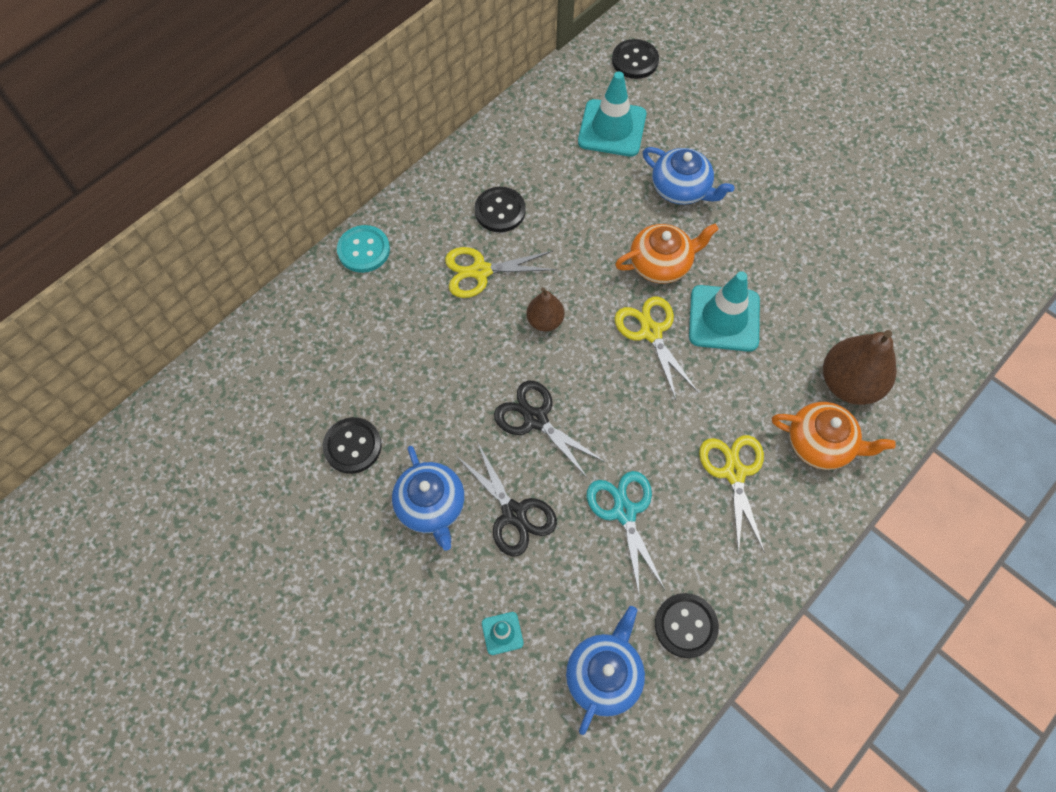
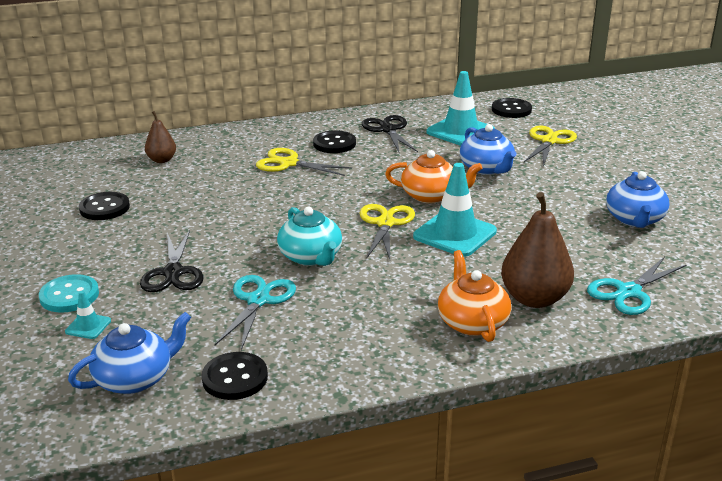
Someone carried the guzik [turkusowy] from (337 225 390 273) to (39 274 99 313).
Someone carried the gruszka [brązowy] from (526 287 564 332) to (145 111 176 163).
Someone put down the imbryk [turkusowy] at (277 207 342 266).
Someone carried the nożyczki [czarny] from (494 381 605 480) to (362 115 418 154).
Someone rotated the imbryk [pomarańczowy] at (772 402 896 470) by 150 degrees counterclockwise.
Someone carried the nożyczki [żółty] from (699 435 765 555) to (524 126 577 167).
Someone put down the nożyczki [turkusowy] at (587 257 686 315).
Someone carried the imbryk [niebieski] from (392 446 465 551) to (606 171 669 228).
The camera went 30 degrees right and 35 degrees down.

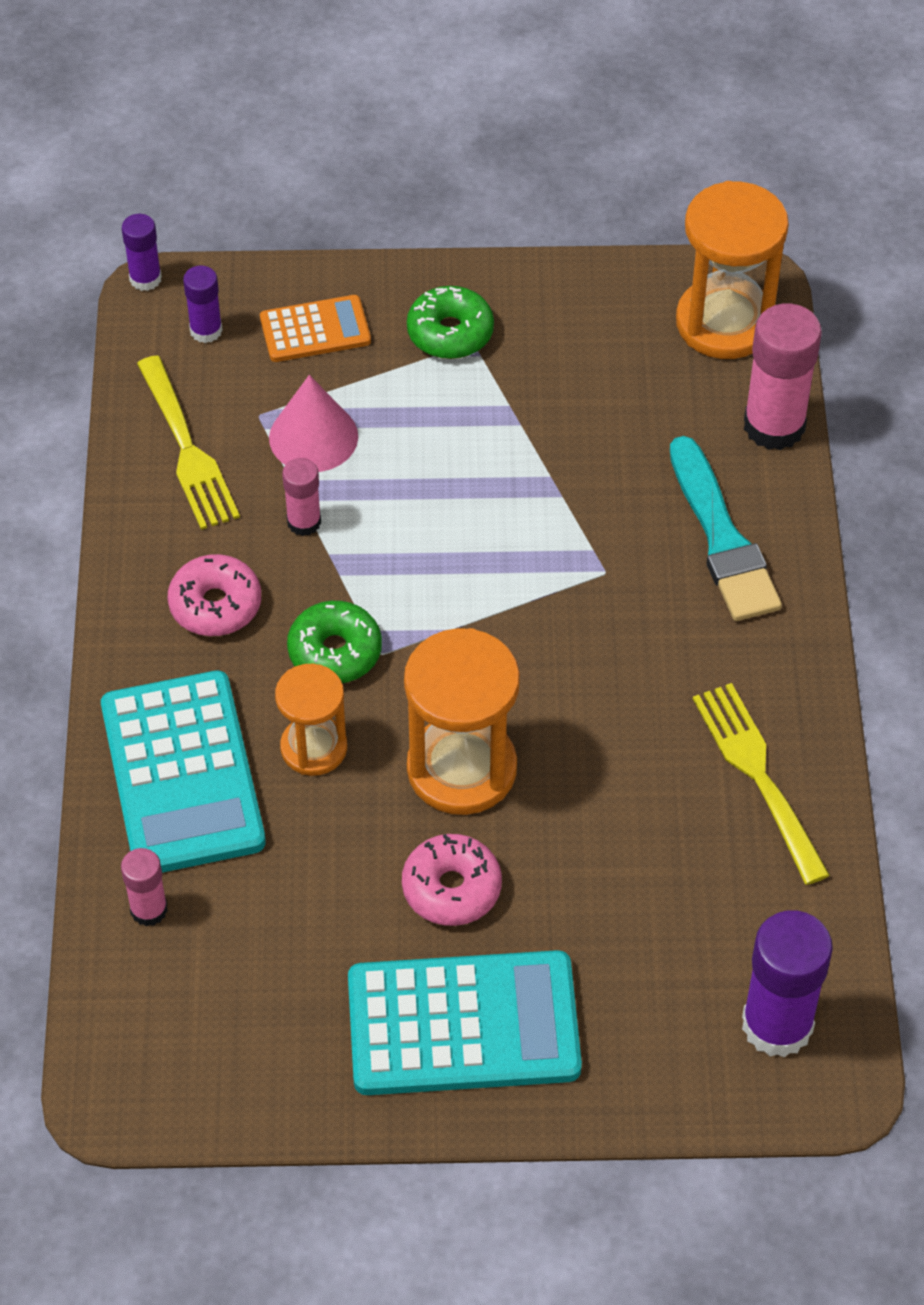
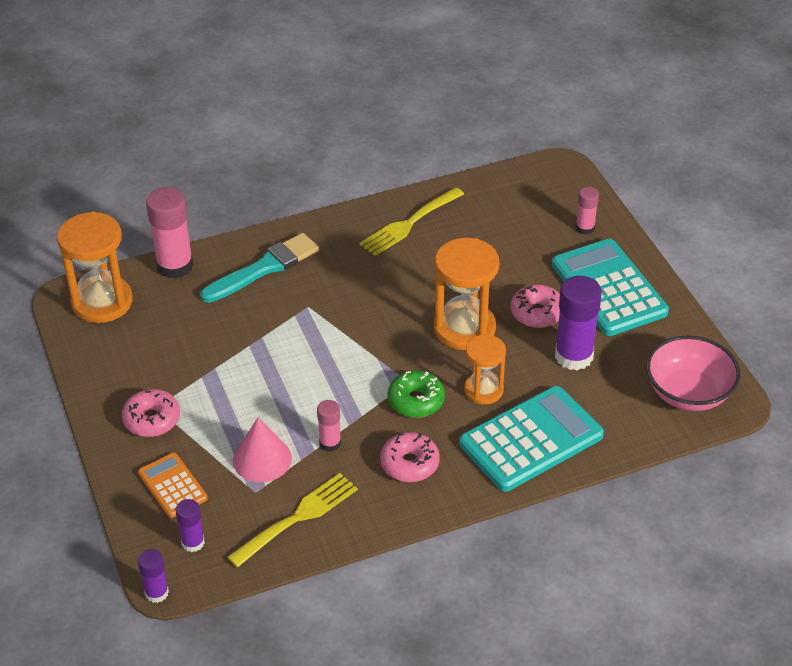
Someone repainted the donut [zielony] at (407 286 494 359), which became the donut [różowy] at (122 389 180 437).
Someone carried the klej w sztyfcie [fioletowy] from (742 910 833 1057) to (555 276 602 371).
Someone carried the klej w sztyfcie [różowy] from (121 848 168 926) to (576 187 599 235).
Someone put down the miska [różowy] at (646 336 741 411).
The camera went 110 degrees left and 10 degrees down.

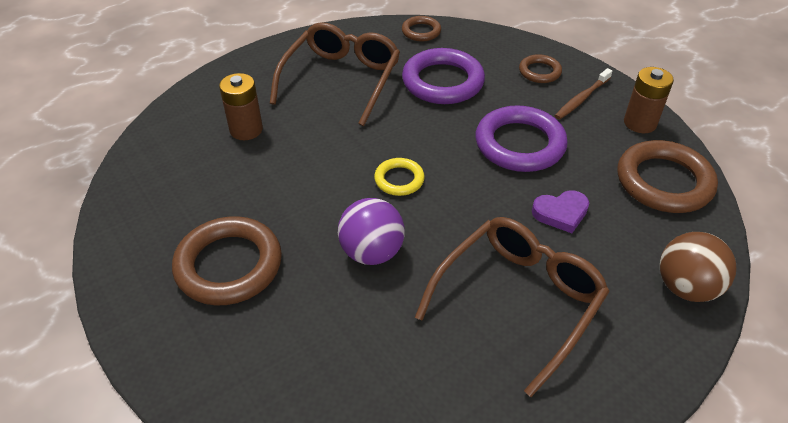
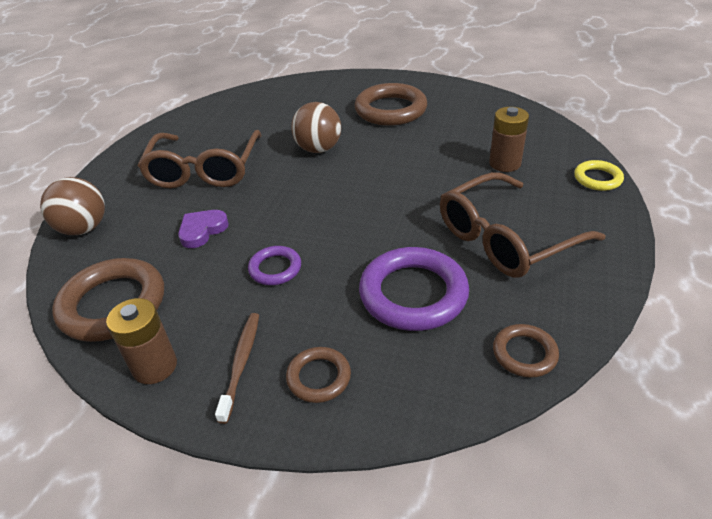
Someone scaled the pierścień [fioletowy] at (476 105 568 172) by 0.53.
Someone repainted the piłka [fioletowy] at (338 198 405 265), which became the piłka [brązowy] at (291 102 341 153).
Someone rotated the okulary [brązowy] at (270 22 400 126) by 75 degrees clockwise.
Someone carried the pierścień [żółty] from (374 158 425 196) to (574 160 624 191).
The camera went 145 degrees right and 5 degrees down.

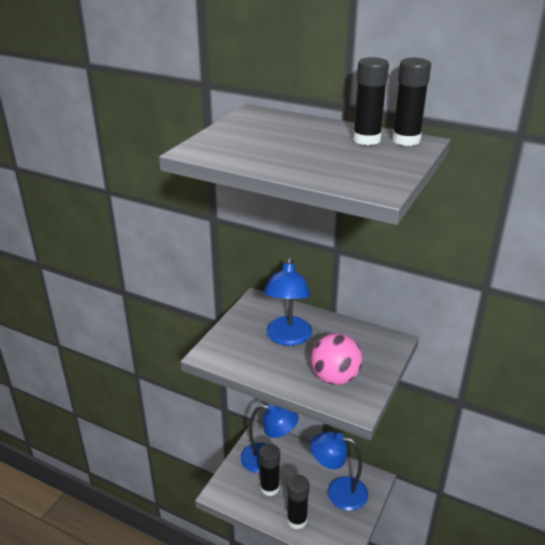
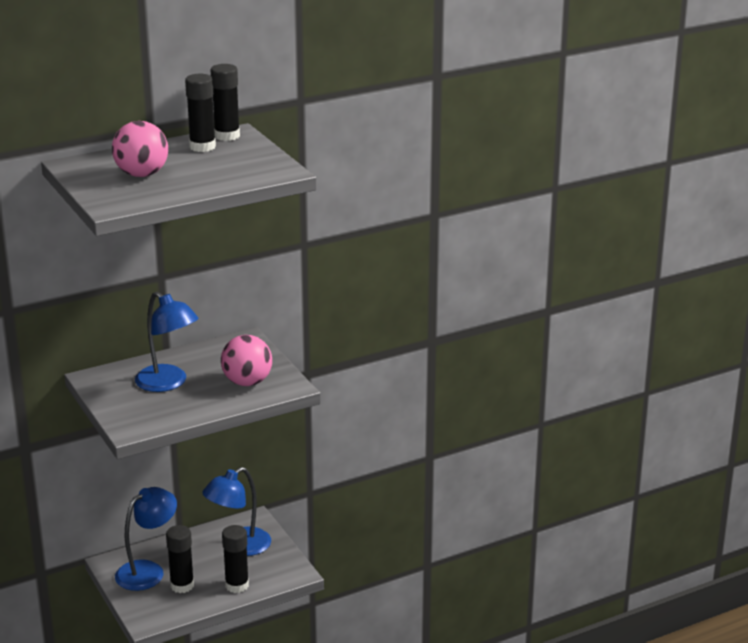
Someone put down the piłka [różowy] at (112 121 168 177).
The camera went 55 degrees left and 5 degrees down.

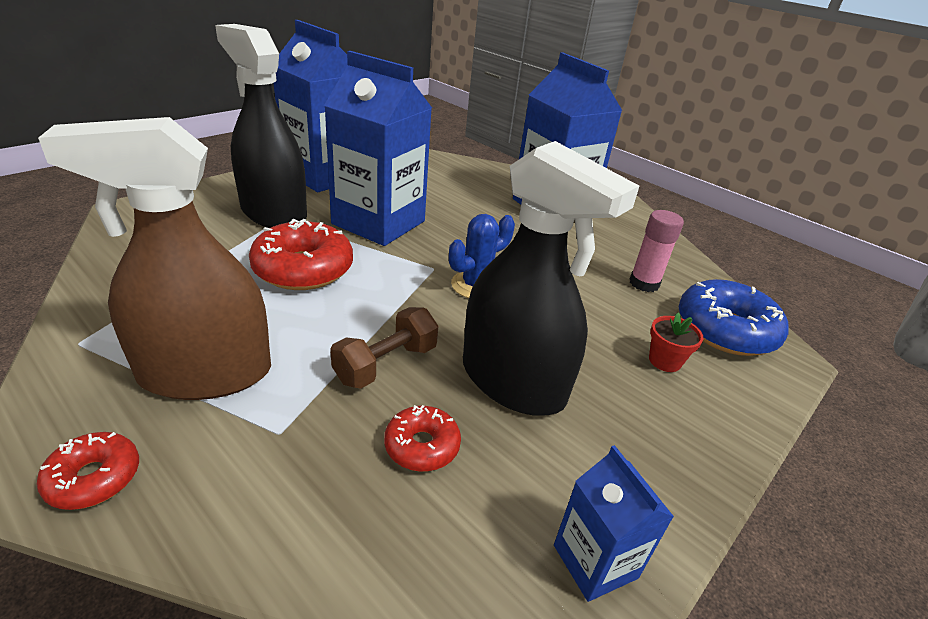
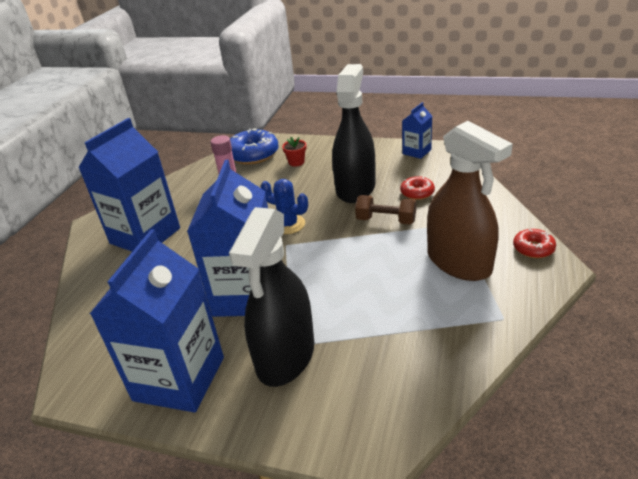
Someone took away the donut [czerwony] at (249 219 353 290).
The camera went 110 degrees left and 0 degrees up.

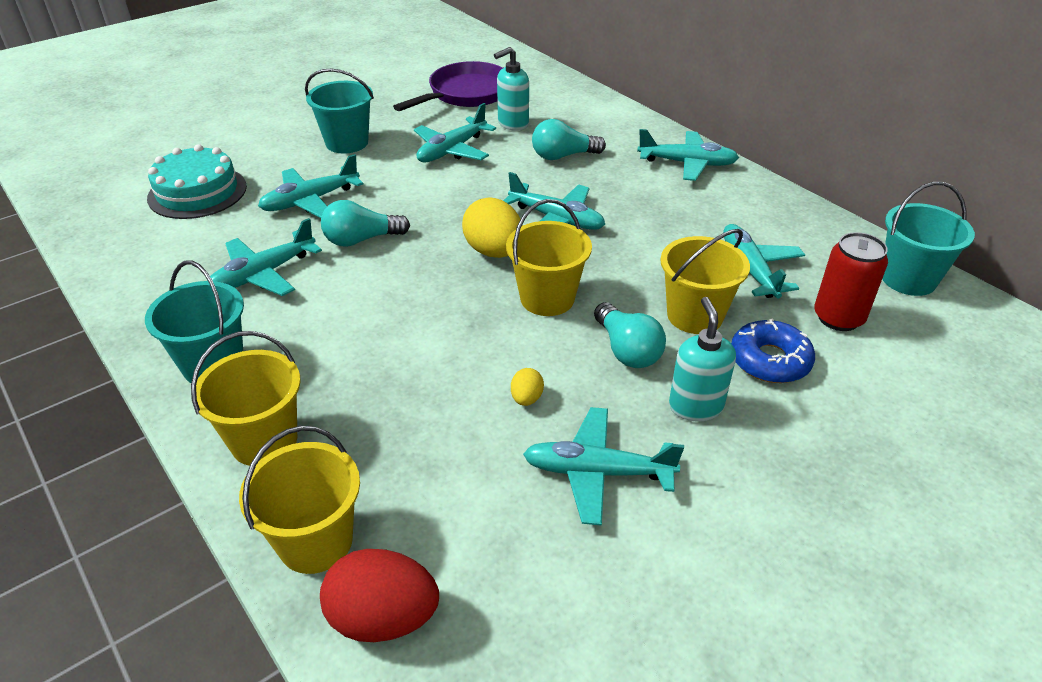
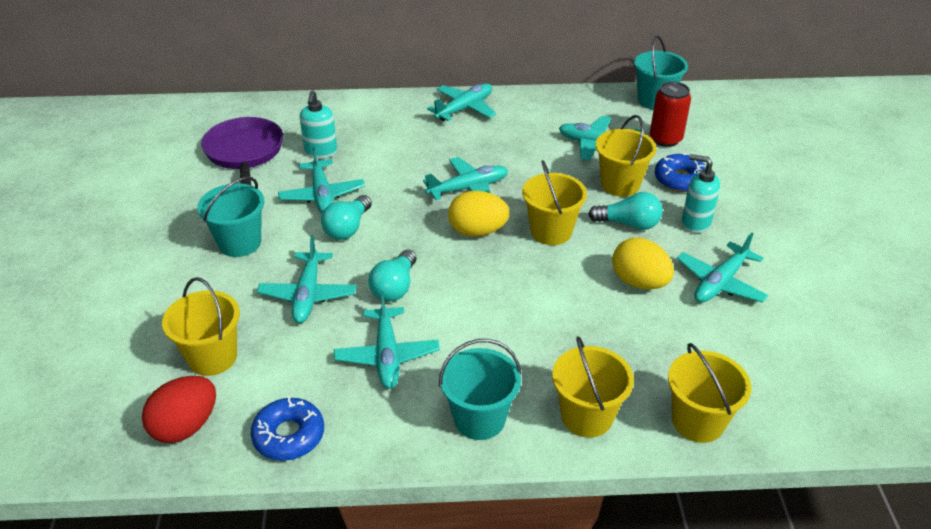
Someone carried the jajko [czerwony] from (320 549 439 642) to (142 376 216 443).
Someone swapped the tort [turkusowy] at (147 144 247 219) for the wiadro [żółty] at (162 277 240 376).
Someone put down the donut [niebieski] at (250 396 324 461).
Someone carried the żarówka [turkusowy] from (532 119 606 160) to (321 195 372 240).
Someone scaled the jajko [żółty] at (511 368 544 406) by 2.07.
The camera went 55 degrees left and 0 degrees up.

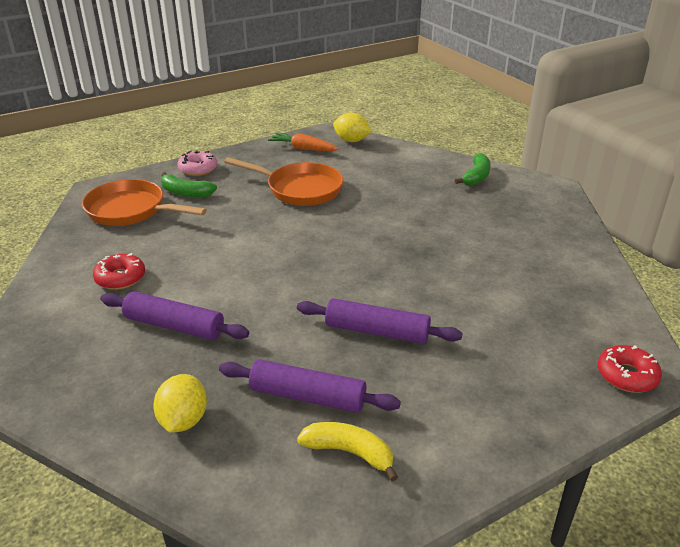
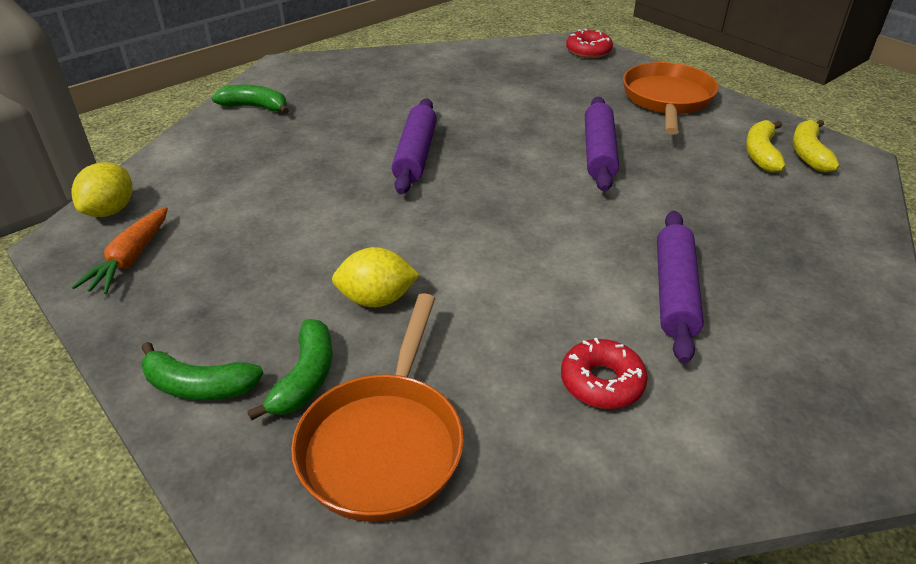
Someone swapped the donut [różowy] at (177 151 218 176) for the banan [zielony] at (141 342 263 400).
Someone carried the cytryna [żółty] from (153 374 207 433) to (332 247 419 307).
Someone carried the wałek do ciasta [fioletowy] from (219 359 401 413) to (392 99 437 194).
Someone carried the patelnia [pomarańczowy] from (224 157 344 206) to (623 62 719 135).
Someone put down the banan [żółty] at (792 120 840 173).
The camera went 100 degrees left and 5 degrees up.

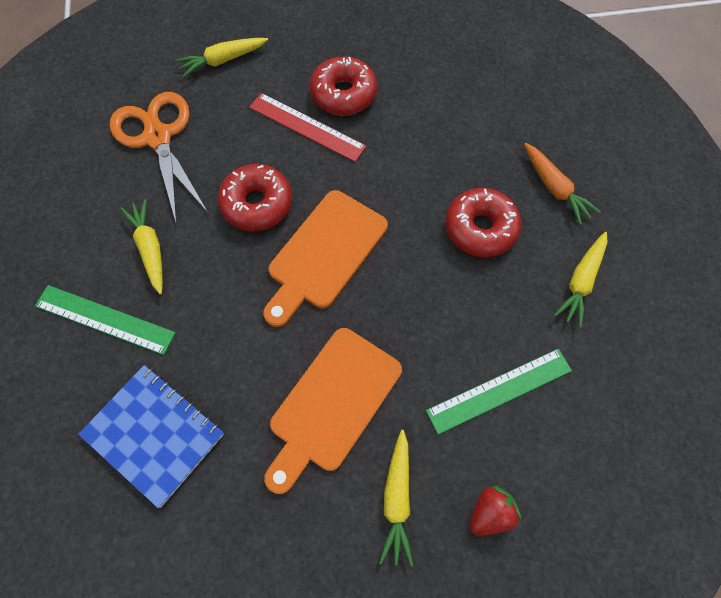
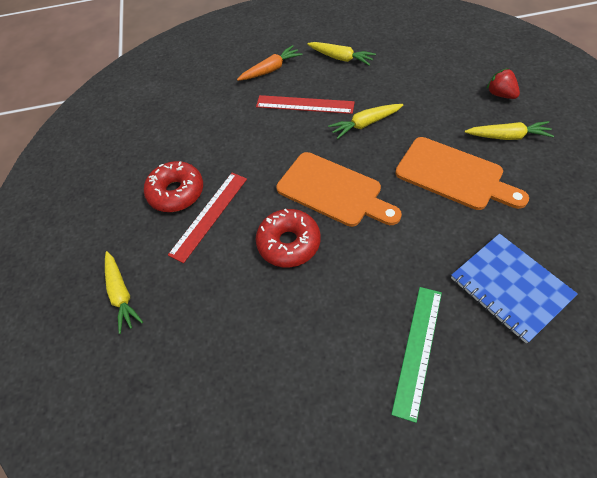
Someone swapped the donut [czerwony] at (445 188 521 257) for the linijka [czerwony] at (256 95 355 114).
Someone carried the marchewka [żółty] from (120 199 163 294) to (328 104 403 139).
Someone rotated the zeszyt [niebieski] at (78 365 224 508) by 75 degrees counterclockwise.
Someone took away the nożyczki [pomarańczowy] at (110 92 207 224).
Someone took away the linijka [zielony] at (426 349 572 435).
The camera went 85 degrees left and 10 degrees down.

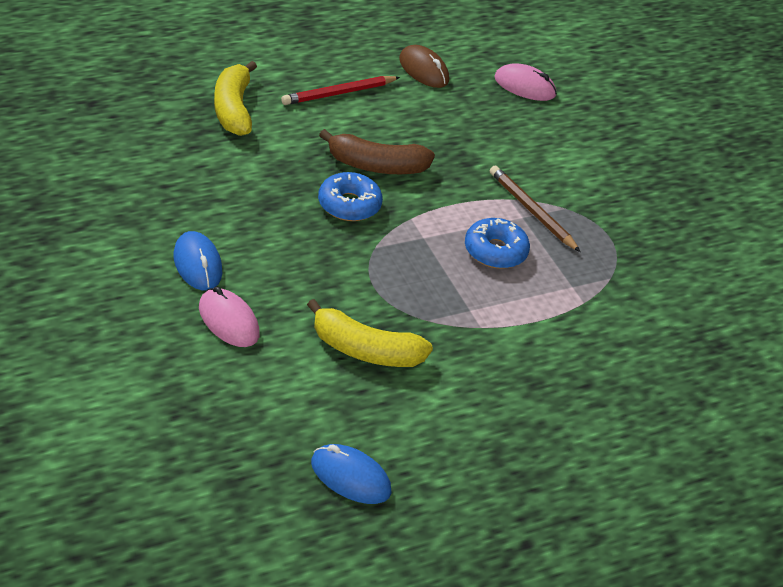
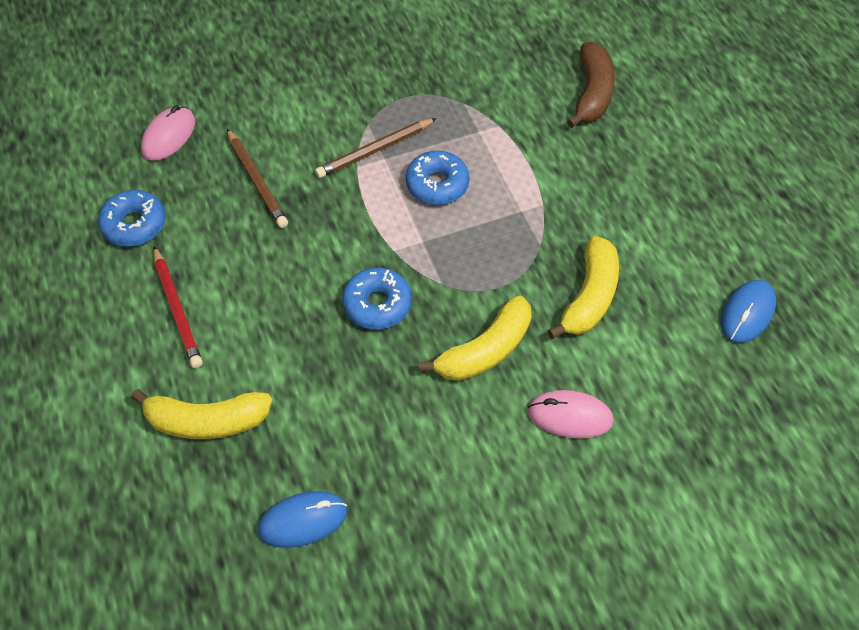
Someone swapped the myszka [brązowy] at (399 45 449 88) for the donut [niebieski] at (98 190 166 247).
Someone put down the ołówek [brązowy] at (227 129 288 228).
Someone carried the myszka [niebieski] from (173 231 222 290) to (258 491 347 548).
Someone put down the banan [żółty] at (419 295 531 381).
Someone rotated the myszka [różowy] at (199 286 260 347) by 45 degrees clockwise.
Someone carried the banan [brązowy] from (319 129 435 174) to (567 42 615 128).
The camera went 80 degrees left and 15 degrees up.

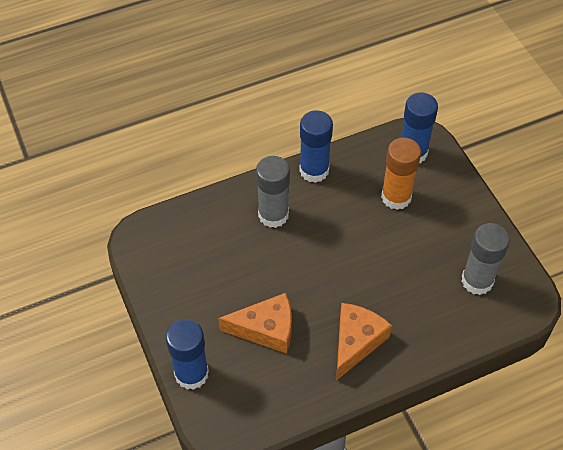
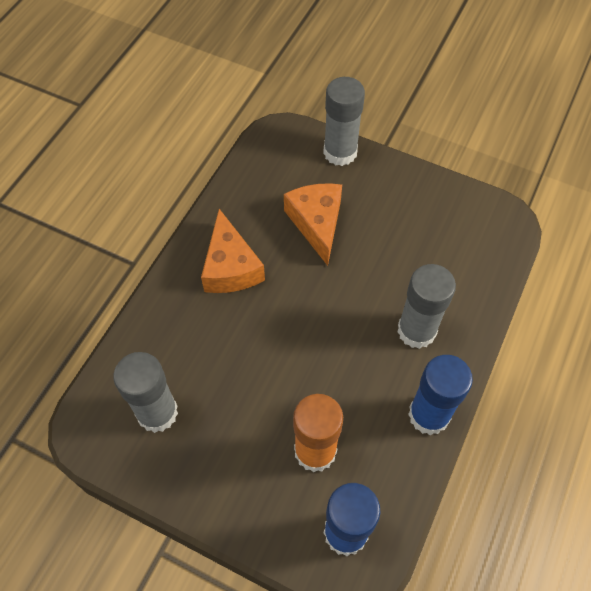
Someone rotated the ser [pomarańczowy] at (218 293 292 354) by 120 degrees clockwise.
Someone repainted the klej w sztyfcie [niebieski] at (166 319 209 390), which became the klej w sztyfcie [szary] at (323 77 365 166).
The camera went 140 degrees right and 5 degrees up.

